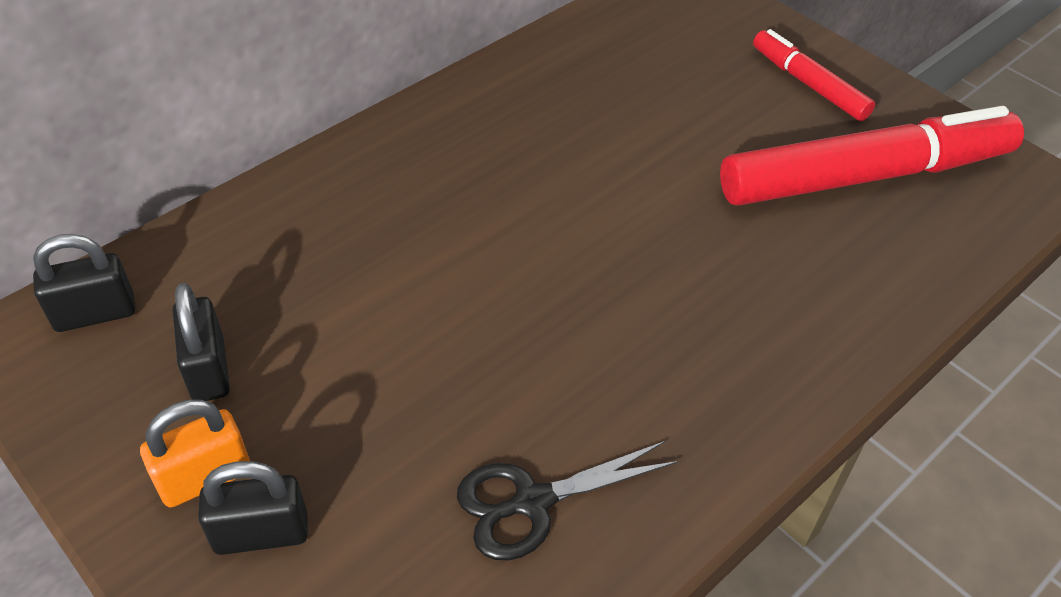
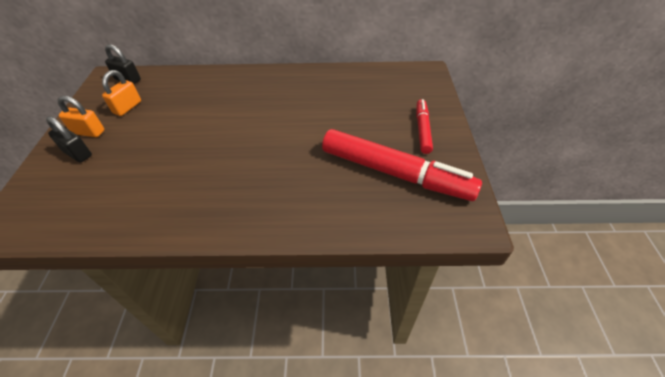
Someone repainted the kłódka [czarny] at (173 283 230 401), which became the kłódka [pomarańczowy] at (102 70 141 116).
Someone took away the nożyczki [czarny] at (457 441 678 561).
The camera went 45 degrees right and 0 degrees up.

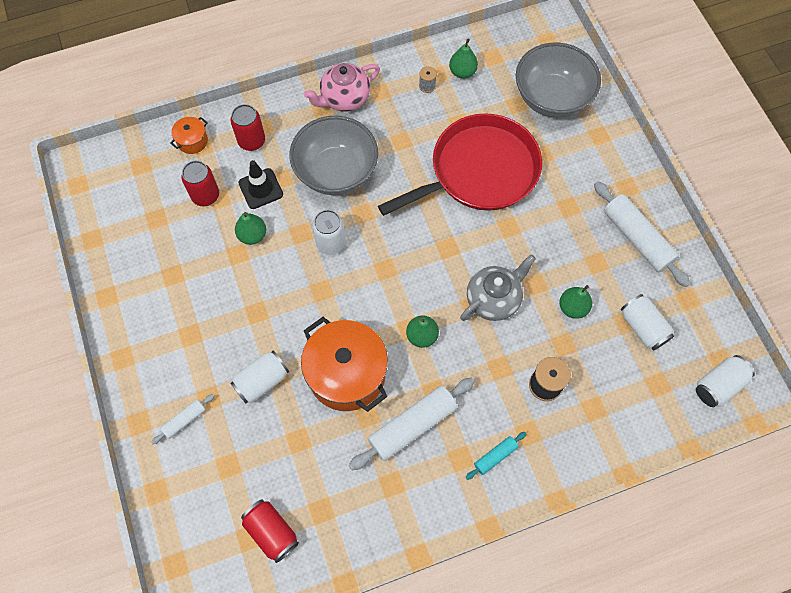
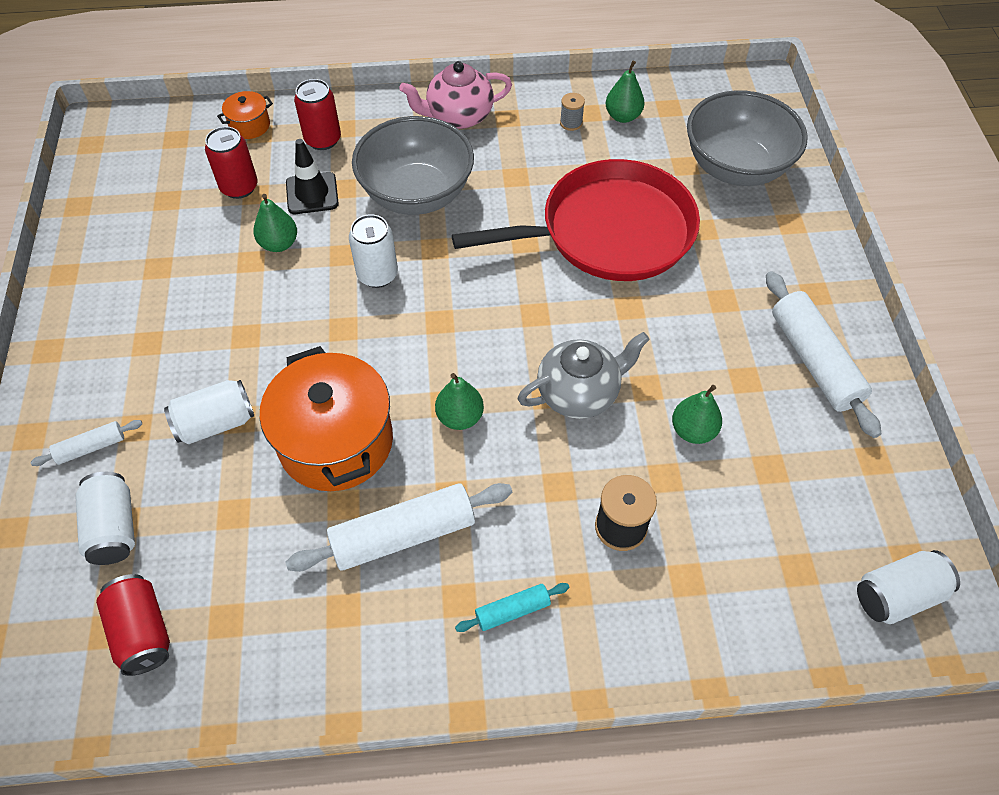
Someone carried the puszka [biały] from (621 294 674 351) to (75 472 135 565).
The camera went 15 degrees right and 10 degrees down.

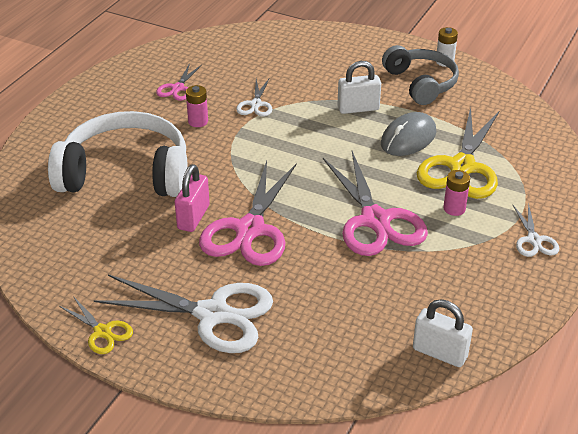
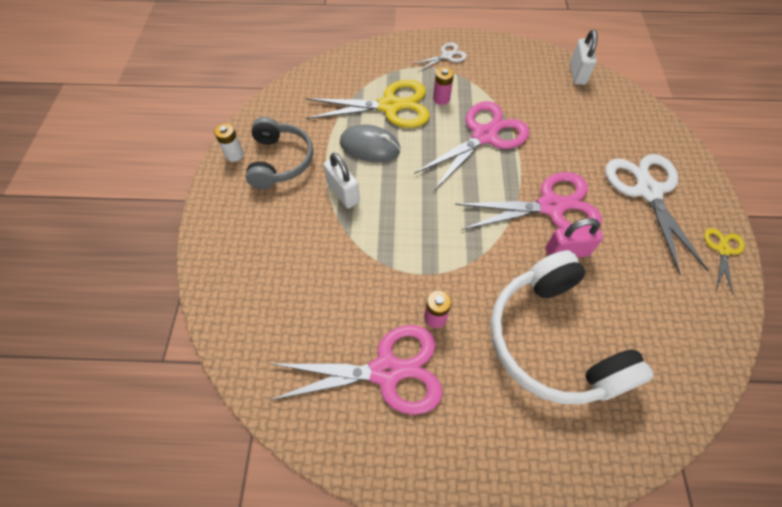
Someone rotated the słuchawki [szary] at (382 45 459 105) by 135 degrees clockwise.
Someone scaled the nożyczki [różowy] at (156 63 202 101) by 2.04.
Someone took away the nożyczki [biały] at (236 78 272 117).
The camera went 115 degrees left and 20 degrees up.

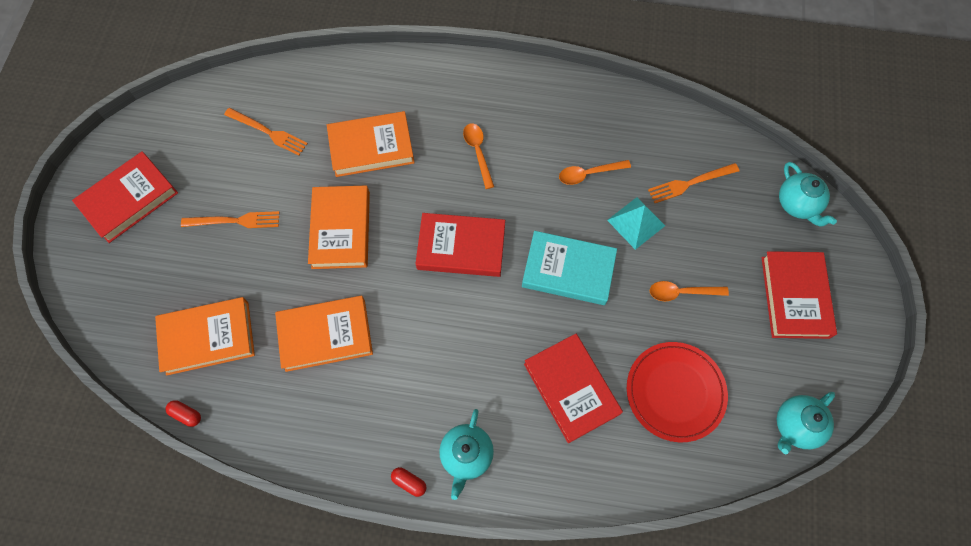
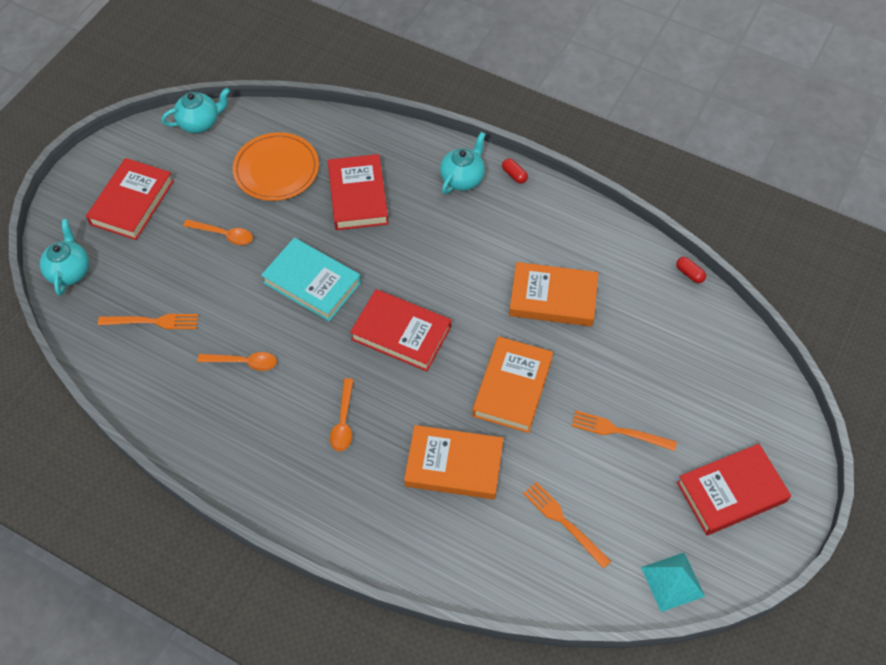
Someone repainted the talerz [czerwony] at (627 342 728 442), which became the talerz [pomarańczowy] at (233 132 319 201).
Someone carried the piramida [turkusowy] from (607 197 665 250) to (641 553 705 612).
Someone took away the książka [pomarańczowy] at (155 297 255 376).
The camera went 160 degrees left and 10 degrees down.

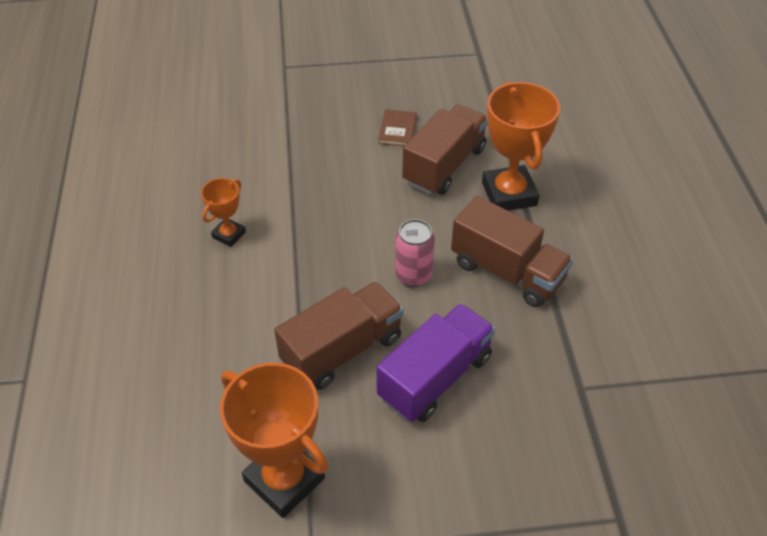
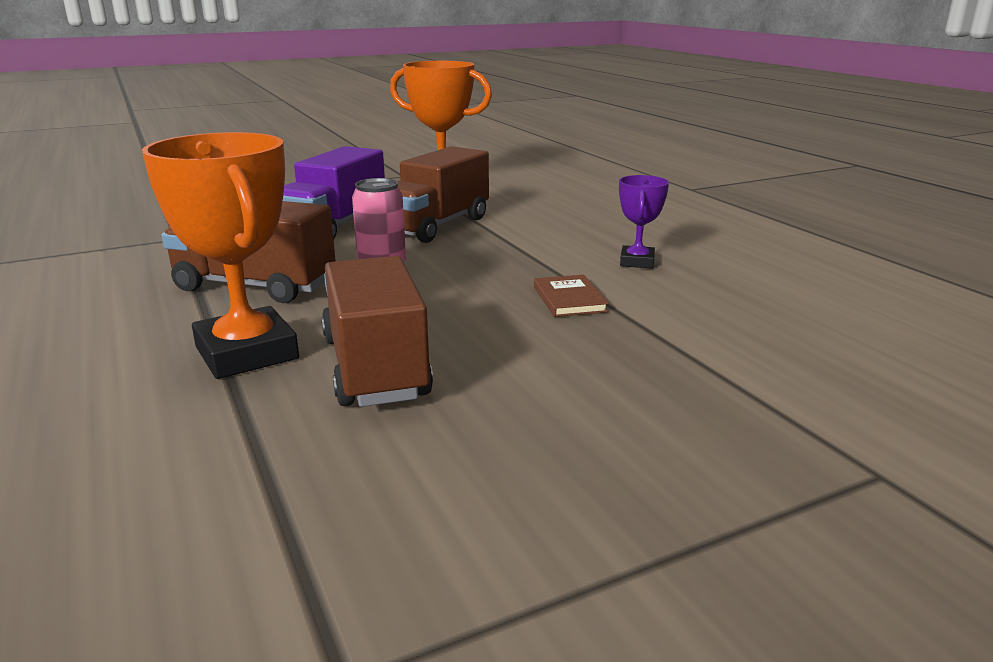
Someone rotated the ciężarówka [brązowy] at (402 104 487 195) by 150 degrees clockwise.
Someone carried the książka [brązowy] from (378 109 417 146) to (534 275 609 317).
Someone repainted the puchar [pomarańczowy] at (201 178 246 247), which became the puchar [fioletowy] at (619 175 669 268).
The camera went 160 degrees right and 25 degrees down.

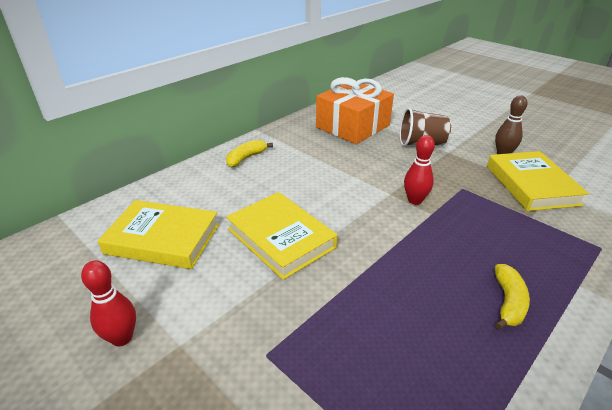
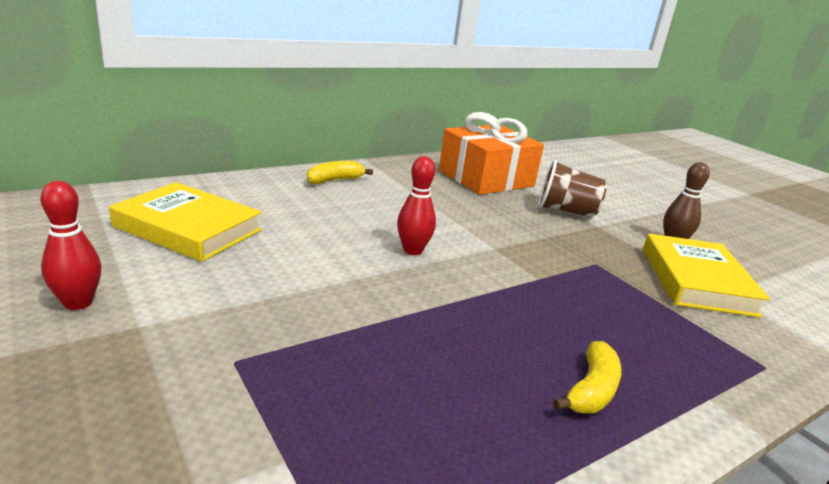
Someone carried the kręgiel [czerwony] from (404 135 435 205) to (397 156 436 255).
Someone took away the książka [żółty] at (226 192 337 280).
The camera went 10 degrees right and 10 degrees down.

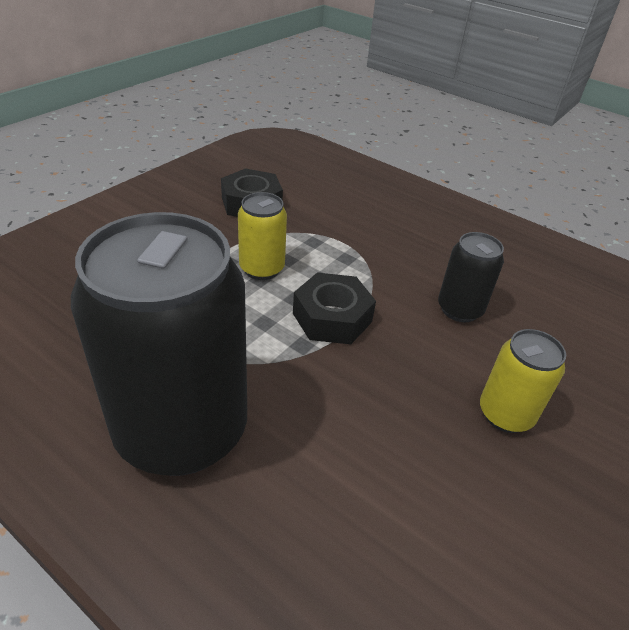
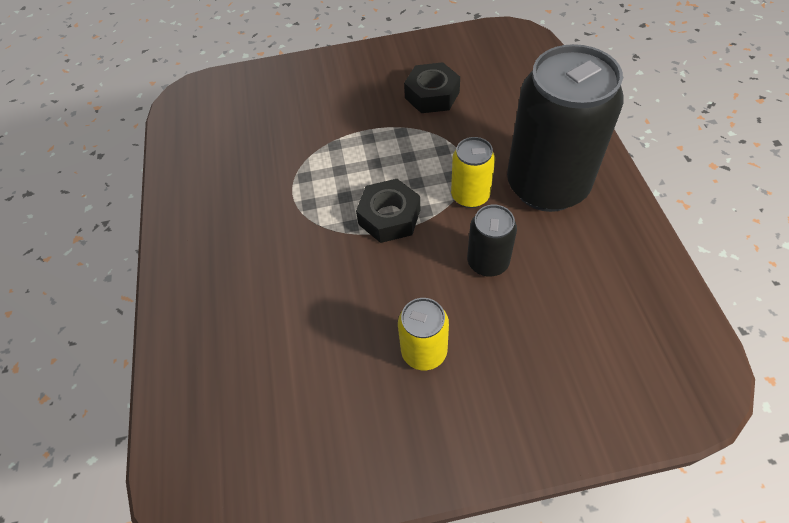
Someone carried the puszka [żółty] from (238 192 287 280) to (451 137 495 208).
Someone carried the puszka [czarny] from (71 212 247 476) to (507 44 624 212).
The camera went 50 degrees right and 15 degrees up.

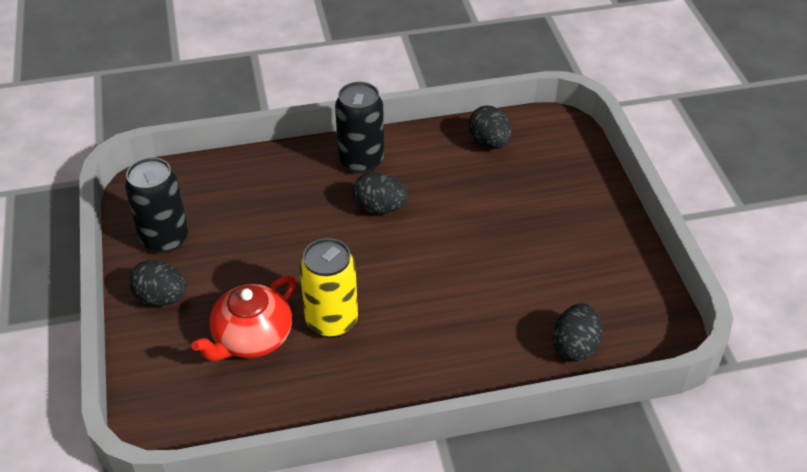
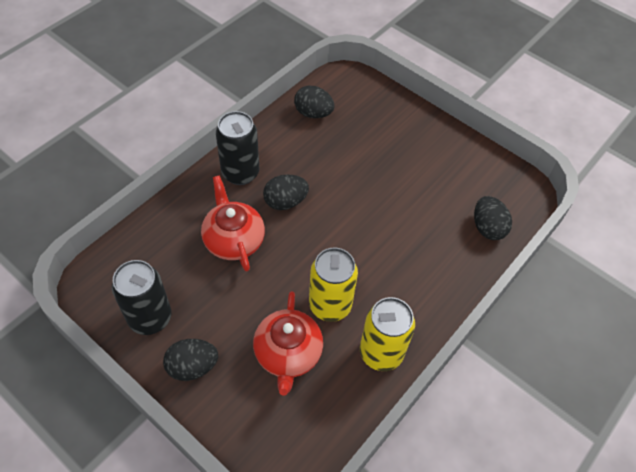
Someone put down the imbryk [czerwony] at (201 176 265 272).
Someone put down the puszka [żółty] at (360 297 415 371).
The camera went 40 degrees left and 10 degrees up.

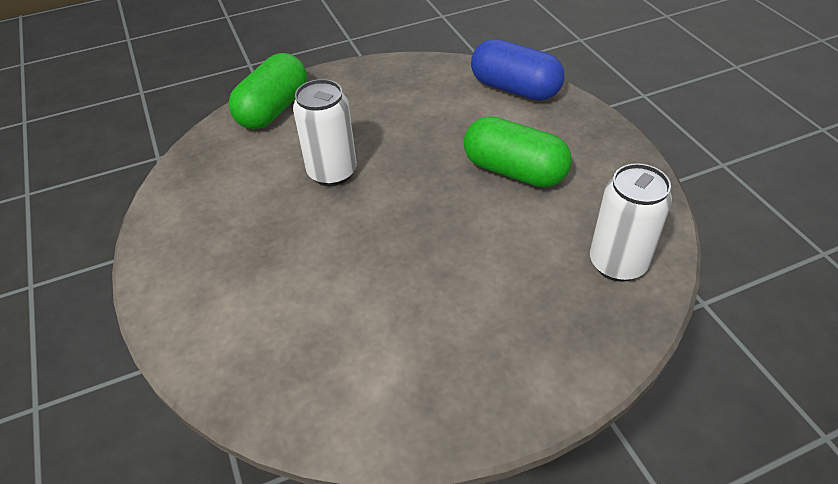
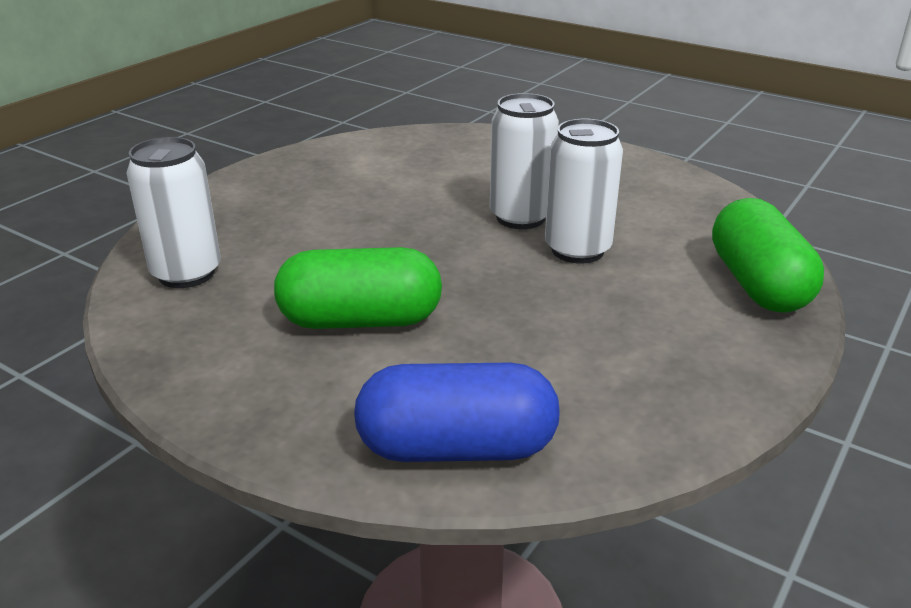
Someone put down the puszka [biały] at (490 93 559 229).
The camera went 145 degrees right and 15 degrees down.

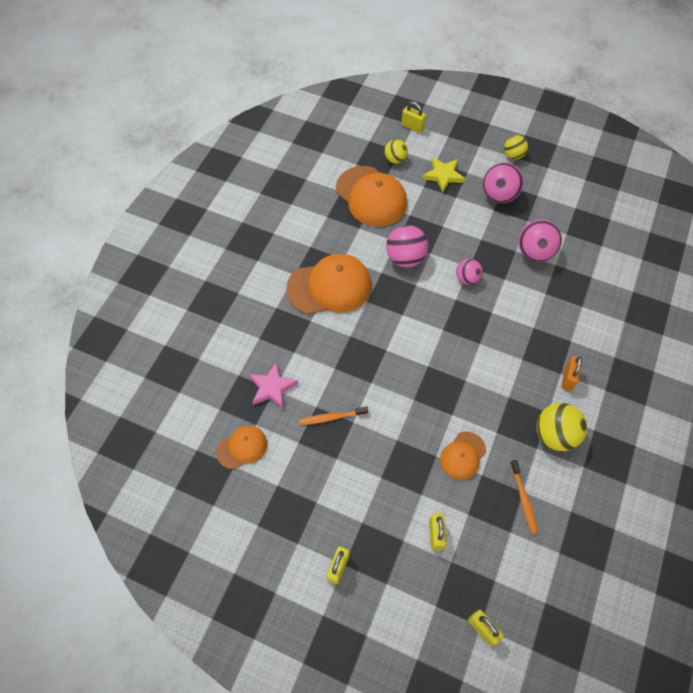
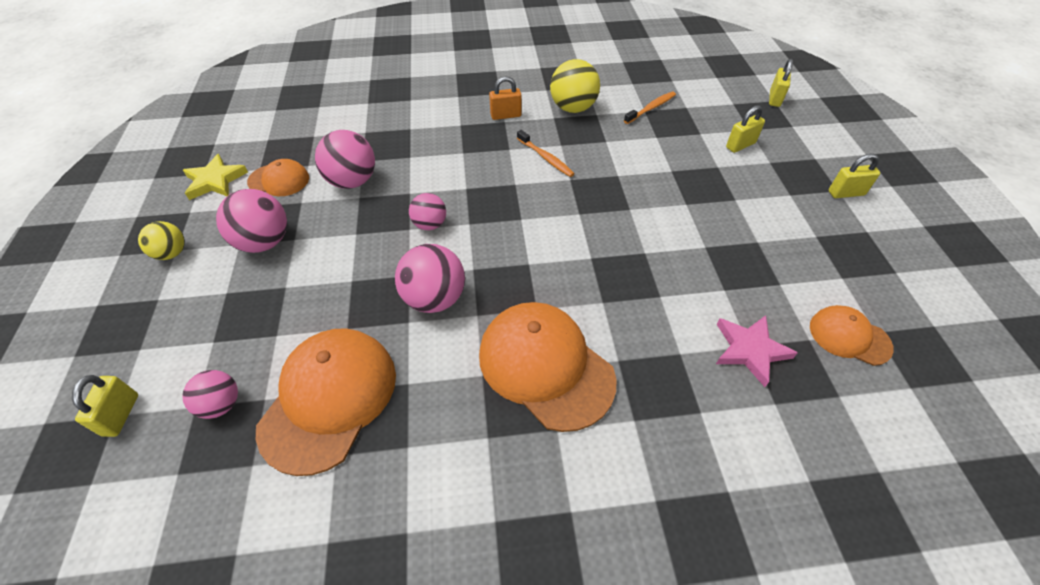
Someone repainted the piłka [żółty] at (384 139 408 163), which became the piłka [różowy] at (182 370 238 419).
Someone carried the gwiazda [żółty] from (422 157 465 193) to (183 154 248 200).
Someone carried the czapka [pomarańczowy] from (440 432 486 480) to (247 159 309 196).
Someone carried the szczoteczka do zębów [pomarańczowy] from (299 407 368 425) to (517 130 575 177).
The camera went 120 degrees left and 10 degrees down.

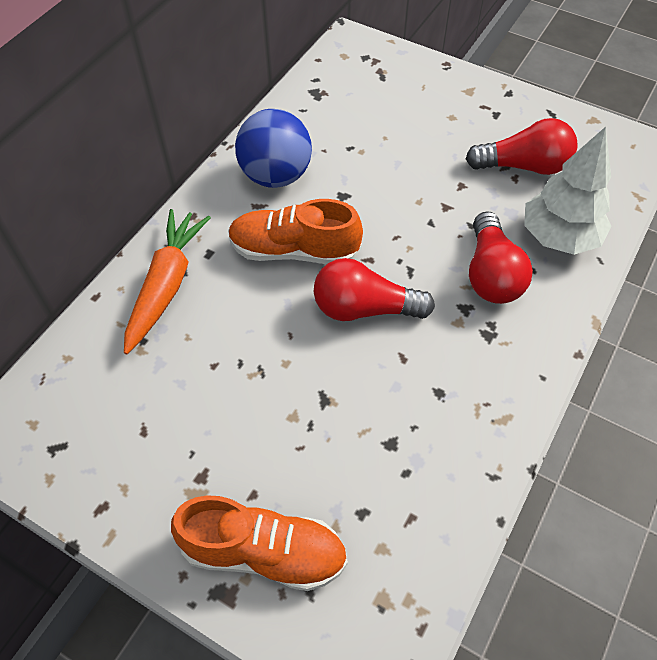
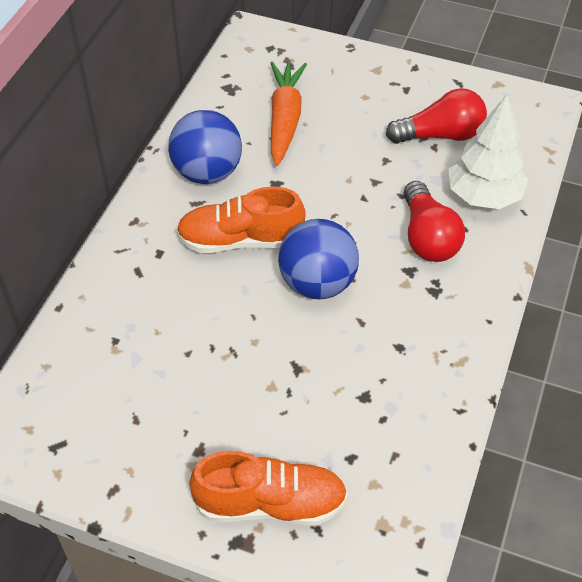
Someone carried the marchewka [pomarańczowy] from (124 209 211 354) to (271 61 307 166).
Someone swapped the żarówka [czerwony] at (314 258 435 321) for the piłka [niebieski] at (278 219 359 299).
The camera went 10 degrees left and 5 degrees down.

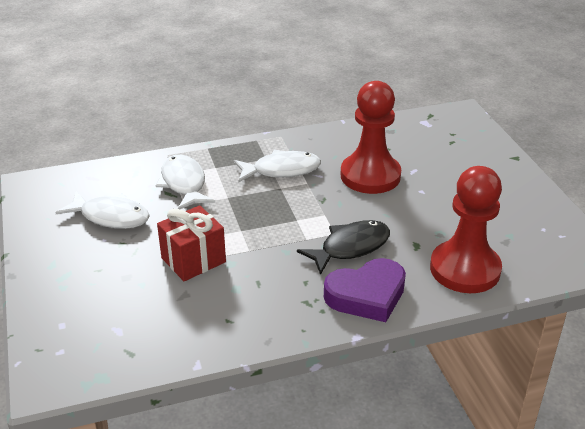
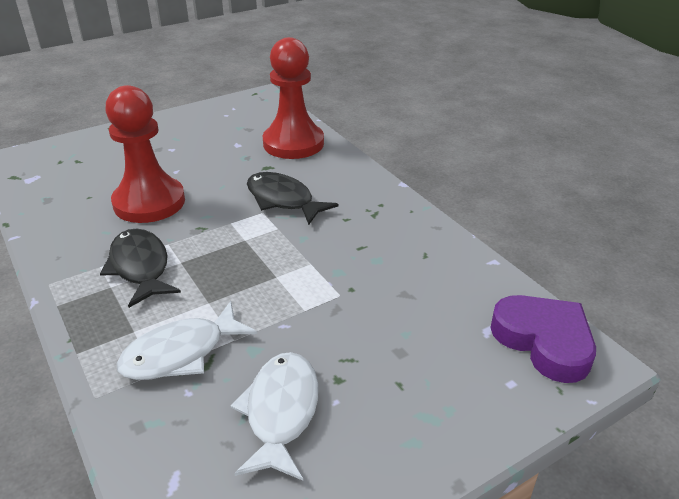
Someone repainted the ryba [biały] at (234 149 321 182), which became the ryba [czarny] at (100 229 181 308).
Someone carried the serce [fioletowy] from (324 258 406 322) to (490 295 596 383).
Someone took away the prezent [czerwony] at (157 205 226 281).
The camera went 105 degrees left and 0 degrees up.

